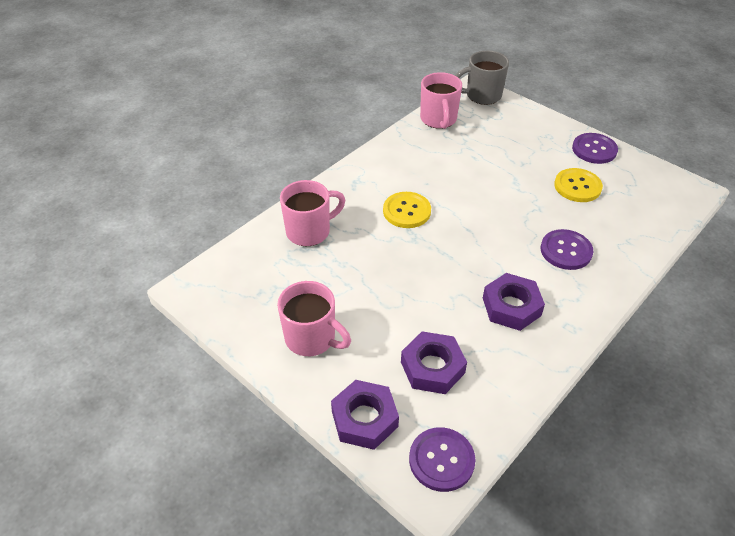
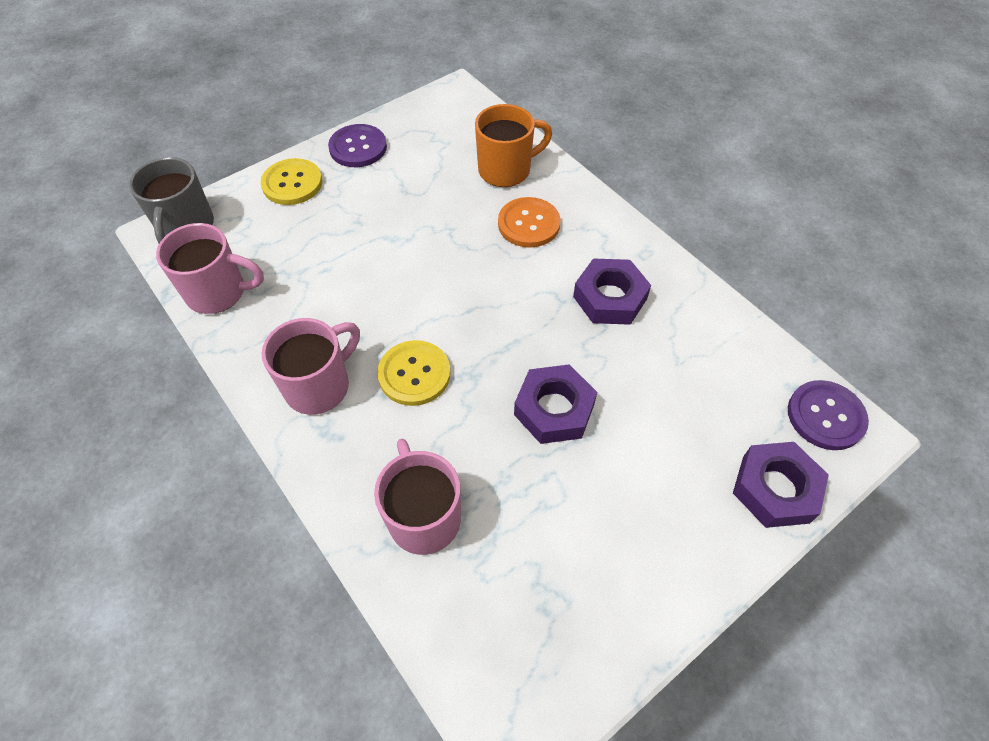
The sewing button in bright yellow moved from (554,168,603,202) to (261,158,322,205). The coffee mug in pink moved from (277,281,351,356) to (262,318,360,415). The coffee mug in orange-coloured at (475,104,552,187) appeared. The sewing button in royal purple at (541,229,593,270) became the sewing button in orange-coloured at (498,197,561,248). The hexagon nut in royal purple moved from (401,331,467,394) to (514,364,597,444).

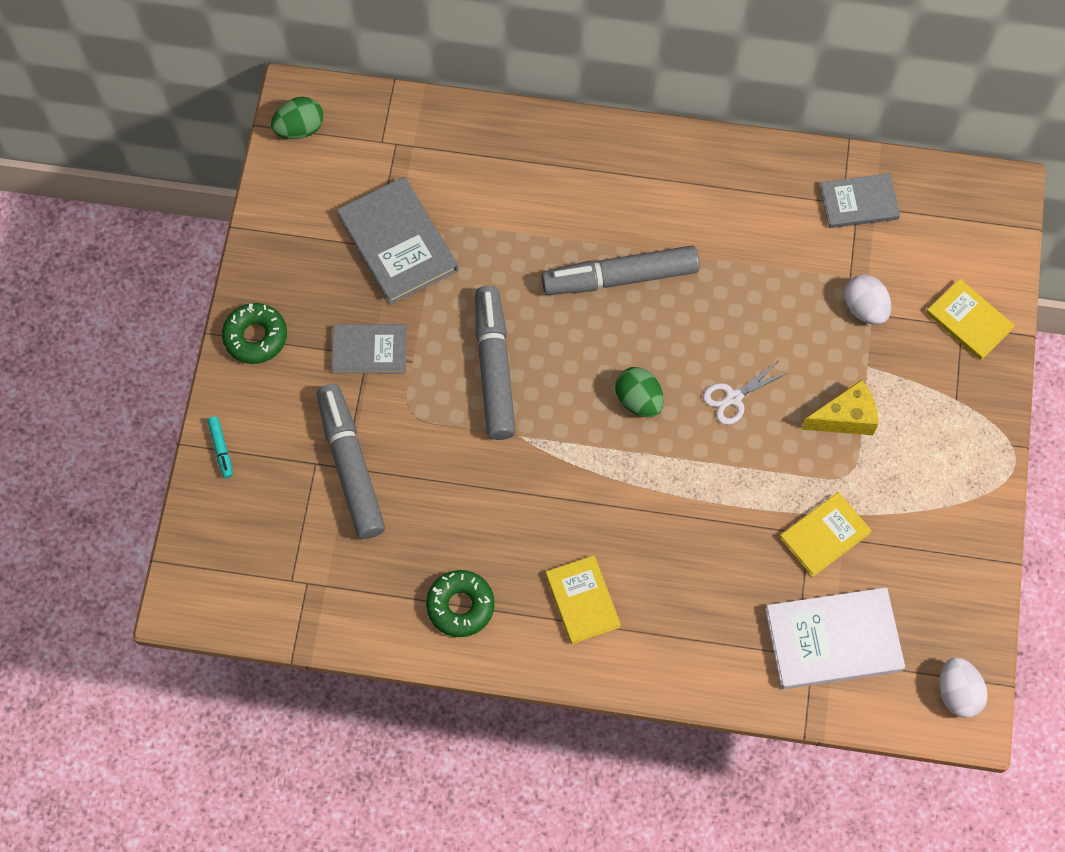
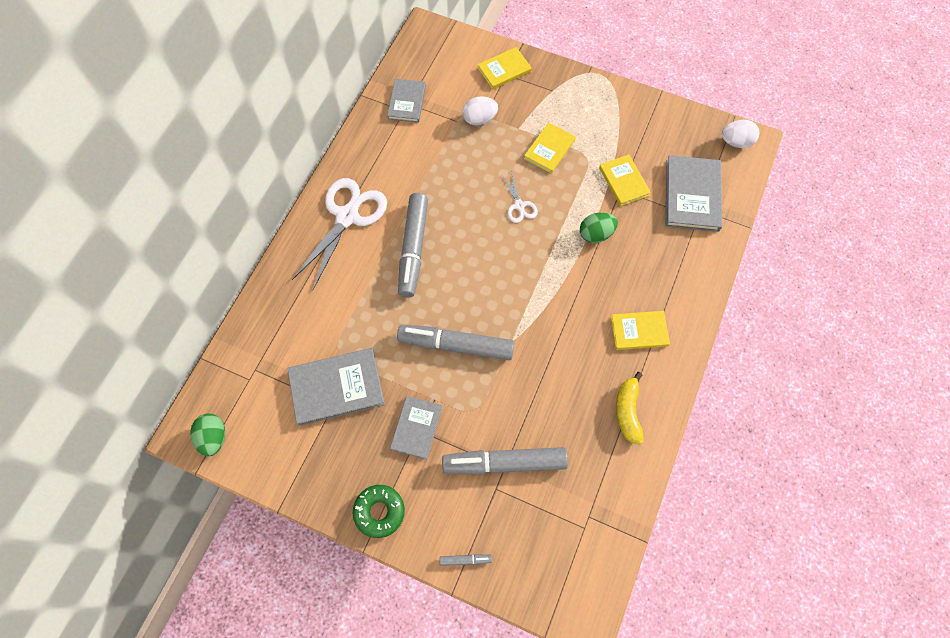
The shears in snow-white at (292,178,387,290) appeared. The marker in turquoise at (207,416,233,478) became the marker in grey at (440,554,492,566). The cheese wedge in bright yellow at (801,380,878,435) was replaced by the hardback in bright yellow at (524,122,576,174). The egg shape in emerald moved from (615,367,664,418) to (580,213,618,243). The donut in emerald at (426,570,495,637) was replaced by the toy banana in bright yellow at (616,372,644,444). The hardback in snow-white at (765,587,905,689) became the hardback in grey at (666,155,722,232).

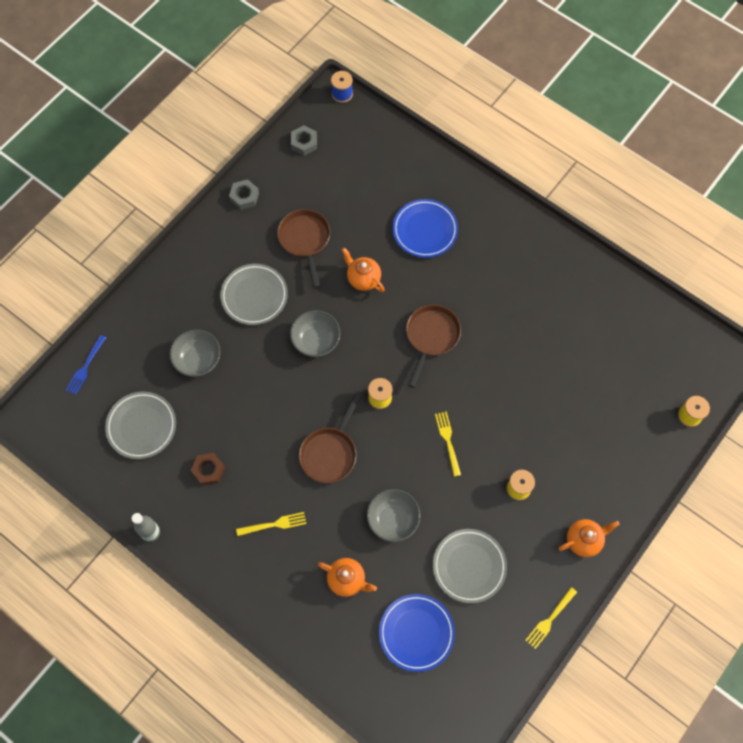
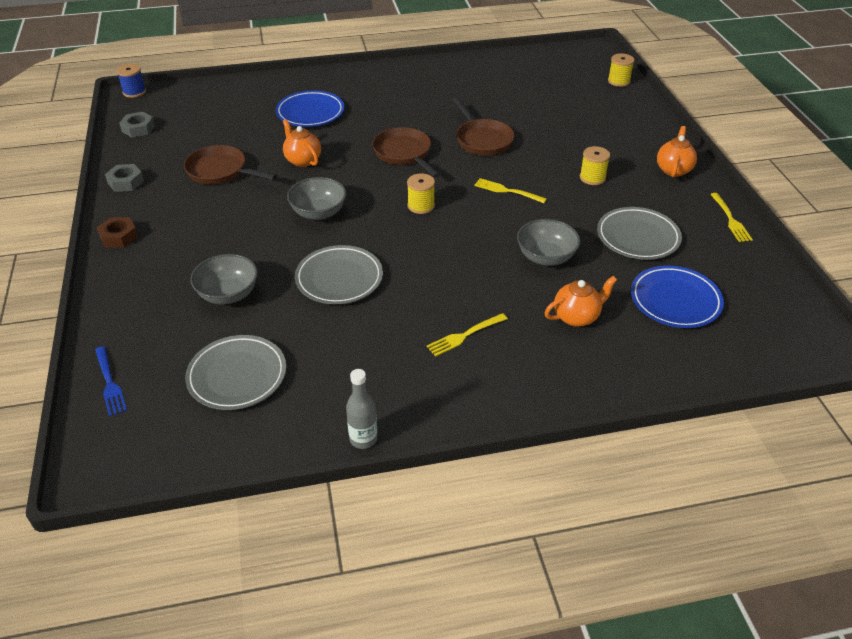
The hexagon nut in dark brown moved from (191,453,225,486) to (97,217,138,248). The teapot in orange-coloured at (342,247,385,292) turned 60 degrees clockwise. The plate in grey moved from (220,264,288,325) to (295,245,383,304). The fork in bright yellow at (236,512,306,536) turned 150 degrees counterclockwise. The skillet in dark brown moved from (299,394,361,483) to (452,97,514,155).

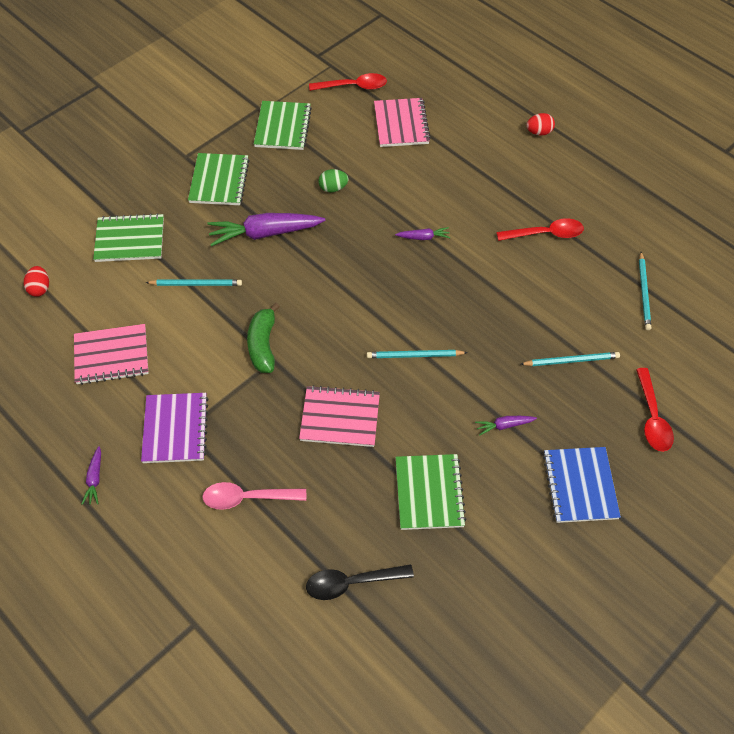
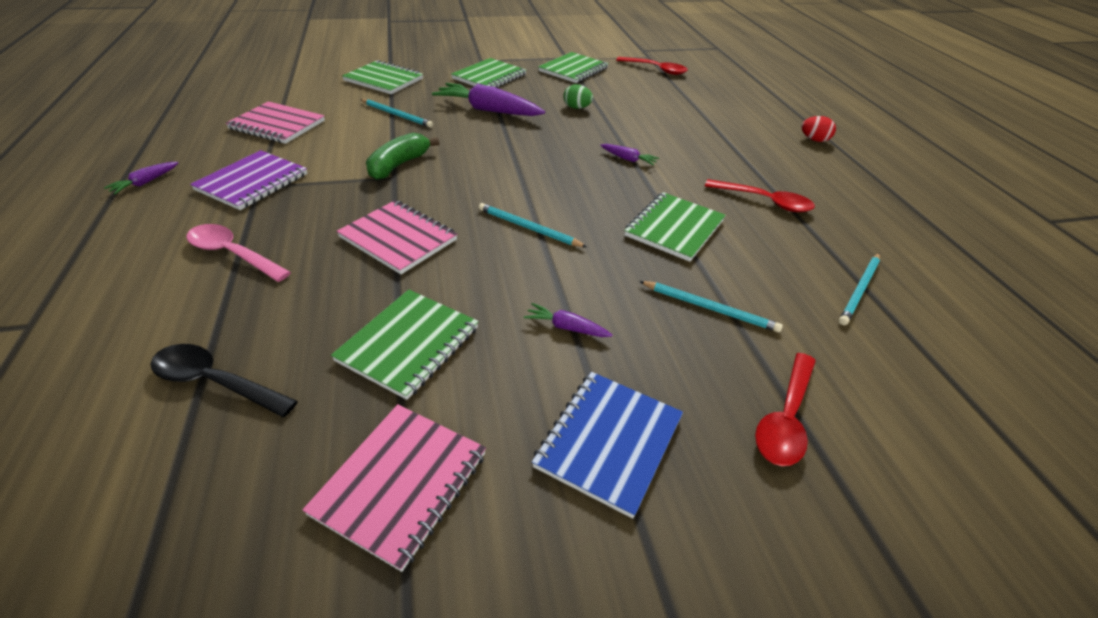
The notebook in pink moved from (374,98,431,147) to (302,404,486,572). The notebook in emerald at (624,192,726,262) appeared. The egg shape in scarlet at (24,266,49,297) disappeared.

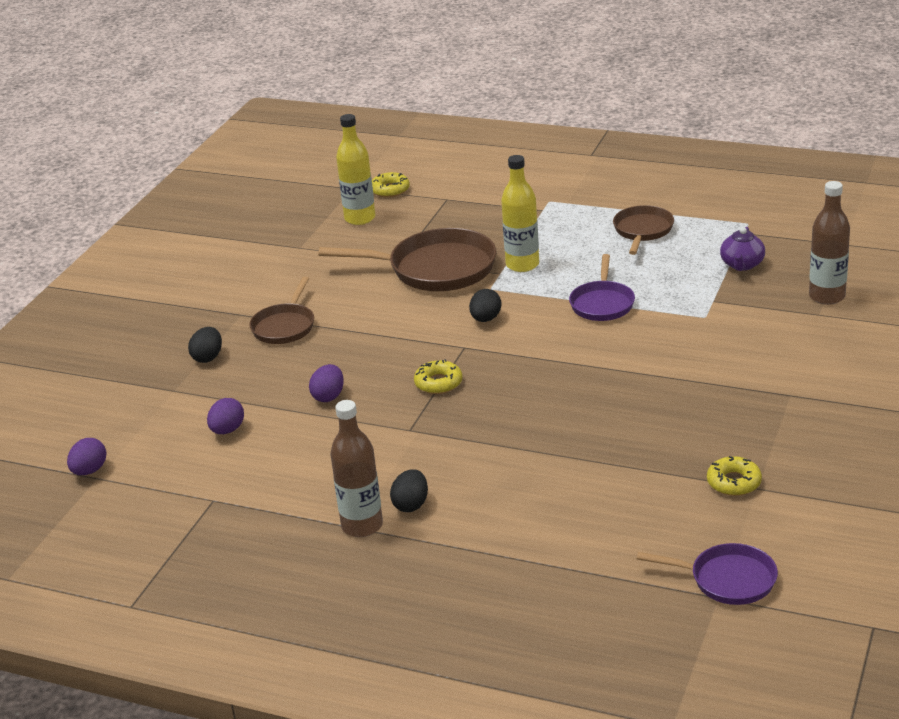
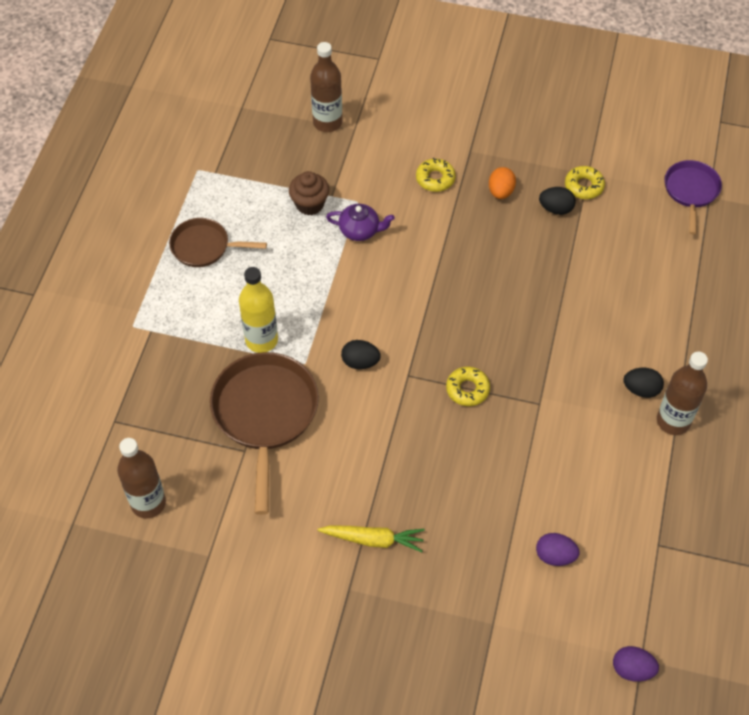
The bottle in bright yellow at (336,114,375,225) became the bottle in dark brown at (117,438,166,518). The cupcake in dark brown at (289,171,329,215) appeared. The skillet in dark brown at (249,277,314,344) was replaced by the root vegetable in bright yellow at (318,525,425,552). The teapot in royal purple moved from (720,227,765,271) to (326,204,395,241). The donut in bright yellow moved from (372,172,410,197) to (416,158,456,192). The egg shape in orange-coloured at (489,167,516,199) appeared. The egg shape in jet-black moved from (188,327,222,363) to (539,187,576,215). The egg shape in royal purple at (309,364,344,402) disappeared. The skillet in royal purple at (569,254,635,321) disappeared.

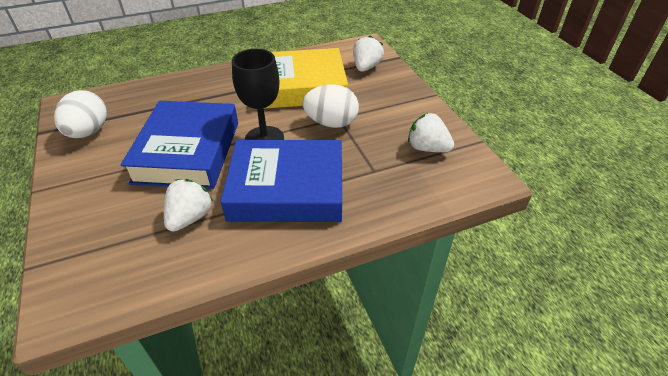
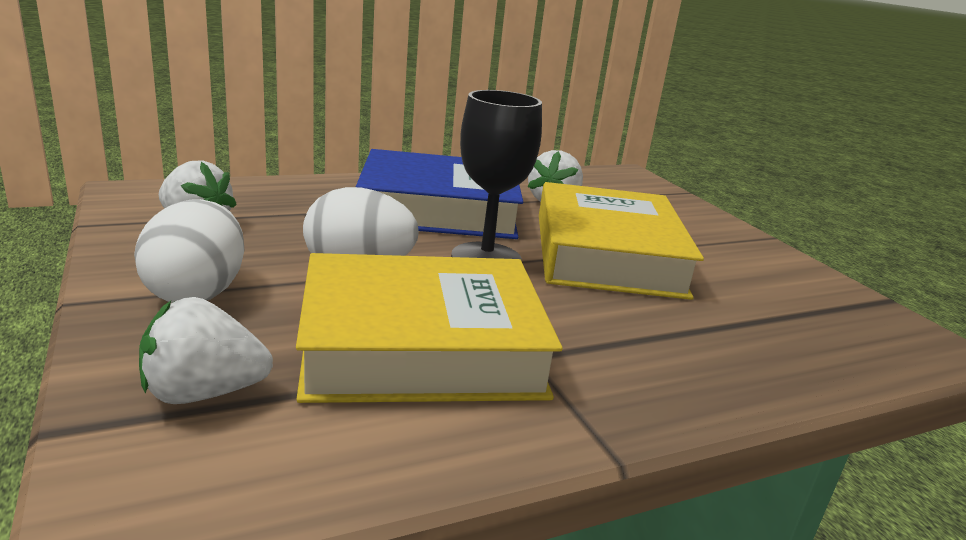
The egg shape in snow-white moved from (54,90,107,138) to (134,199,244,303). The berry in snow-white at (353,35,384,72) turned 60 degrees clockwise. The hardback in cobalt at (120,101,238,189) became the hardback in bright yellow at (539,182,704,300).

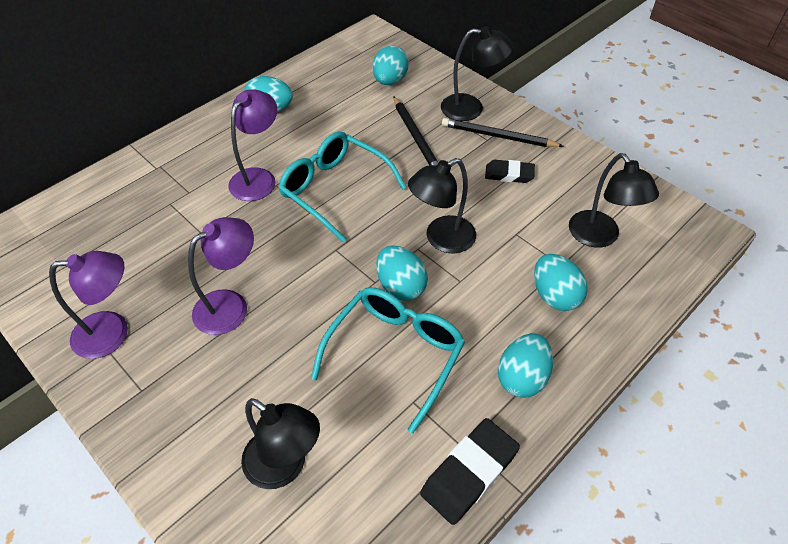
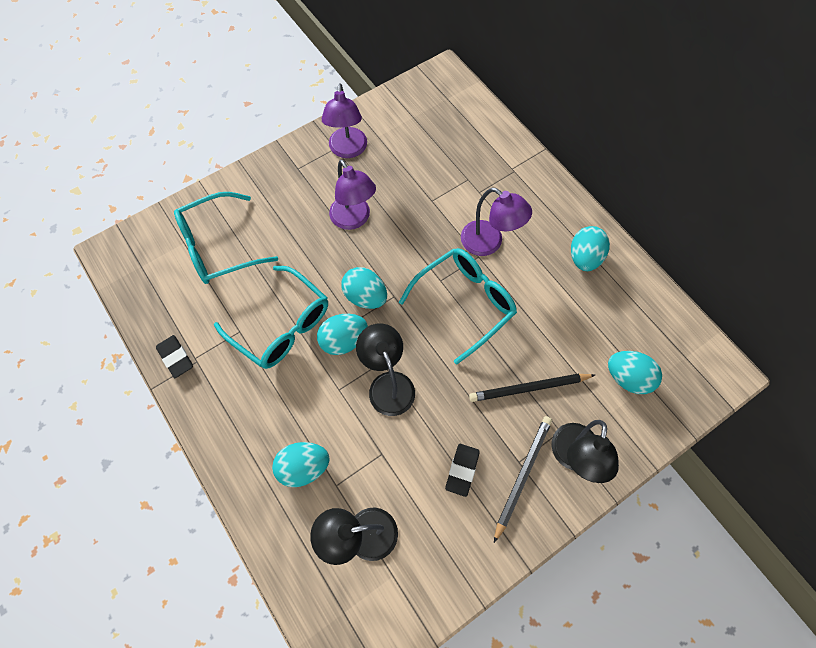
The gum eraser in jet-black at (420,418,520,525) changed to 0.65 times the size. The lamp in jet-black at (241,398,320,489) was replaced by the spectacles in turquoise at (174,192,278,284). The egg shape in turquoise moved from (498,333,553,398) to (341,267,387,309).

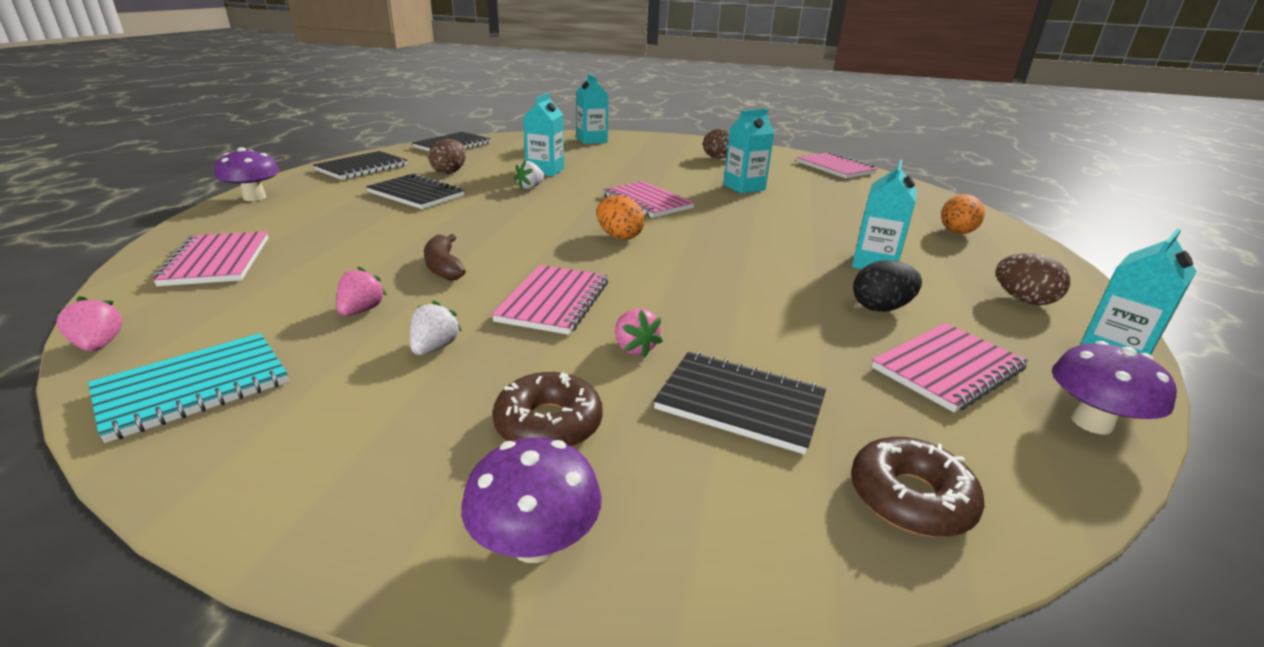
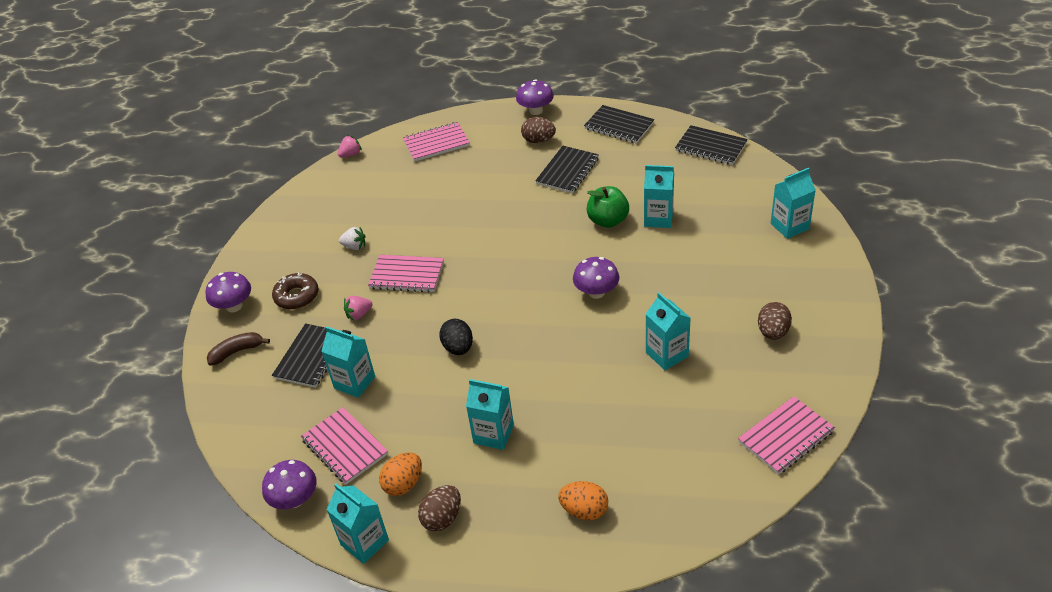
The toy banana in dark brown moved from (424,234,466,281) to (207,332,270,366). The milk carton in turquoise at (321,326,375,398) appeared. The egg shape in orange-coloured moved from (597,196,645,240) to (379,453,422,496). The egg shape in jet-black moved from (853,260,922,312) to (439,319,473,355). The egg shape in dark brown moved from (428,139,466,174) to (521,117,556,143). The notebook in pink at (603,181,695,218) was replaced by the mushroom in royal purple at (573,257,619,299). The berry in snow-white at (514,160,545,189) was replaced by the apple in emerald at (586,186,629,228). The notebook in turquoise at (88,333,289,443) disappeared. The berry in pink at (336,266,387,316) disappeared. The donut in dark brown at (851,437,985,537) disappeared.

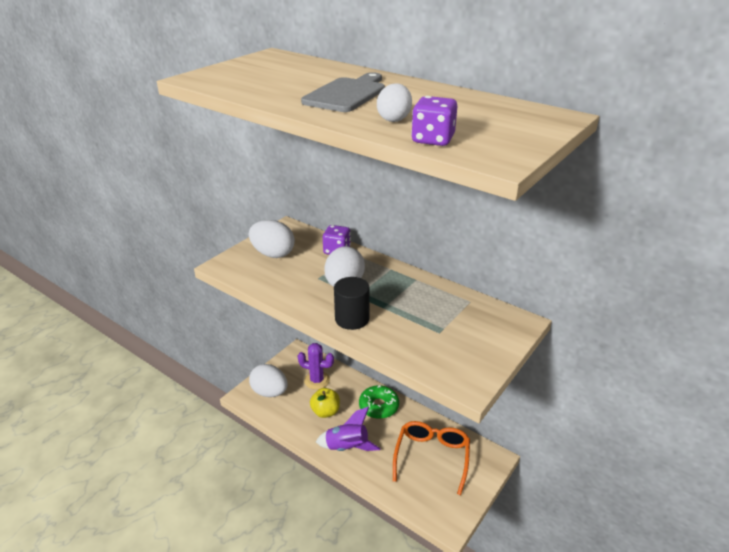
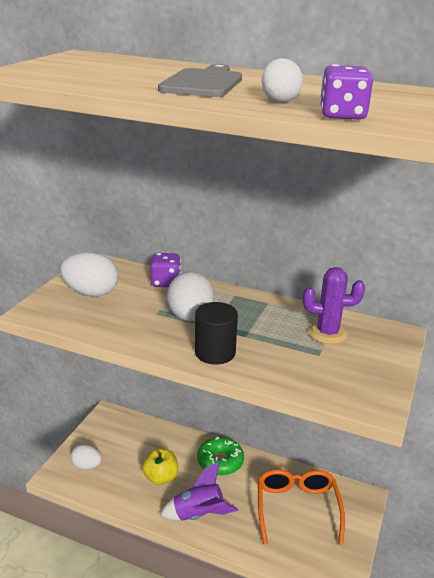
The egg shape in snow-white at (249,364,288,397) changed to 0.64 times the size. The prickly plant in royal purple moved from (298,343,334,390) to (303,267,365,344).

